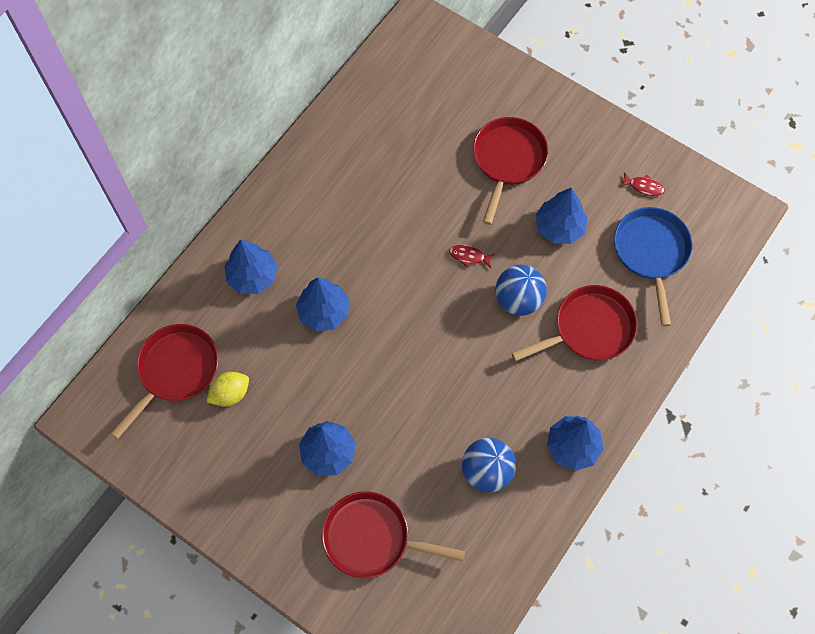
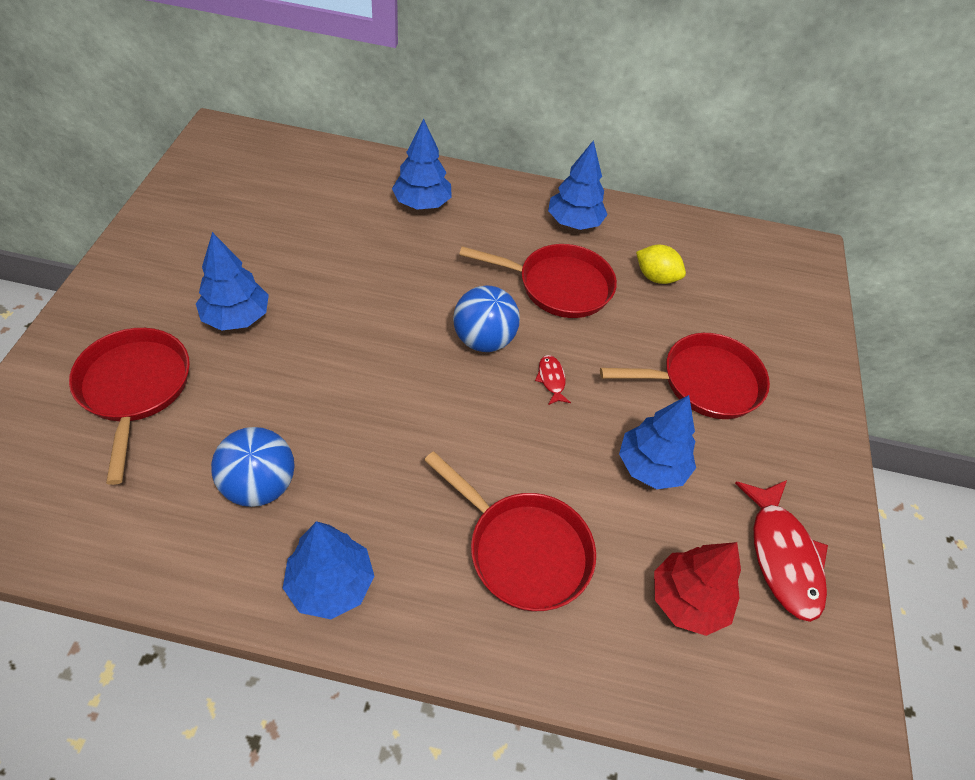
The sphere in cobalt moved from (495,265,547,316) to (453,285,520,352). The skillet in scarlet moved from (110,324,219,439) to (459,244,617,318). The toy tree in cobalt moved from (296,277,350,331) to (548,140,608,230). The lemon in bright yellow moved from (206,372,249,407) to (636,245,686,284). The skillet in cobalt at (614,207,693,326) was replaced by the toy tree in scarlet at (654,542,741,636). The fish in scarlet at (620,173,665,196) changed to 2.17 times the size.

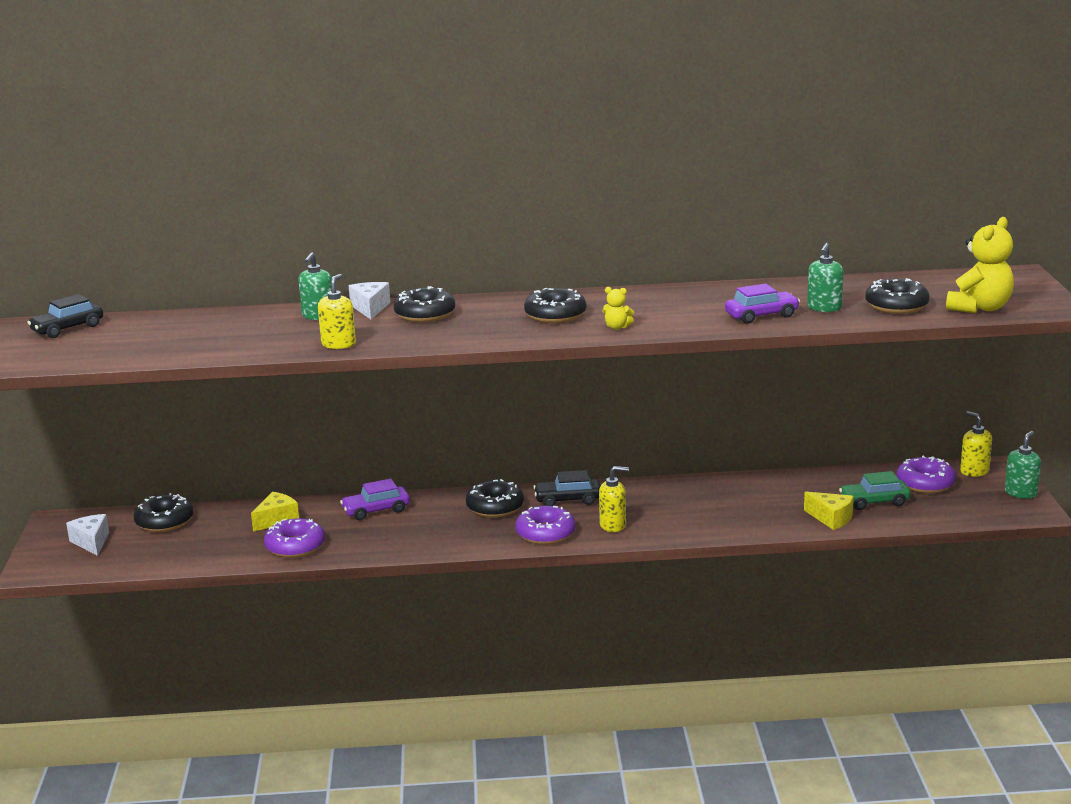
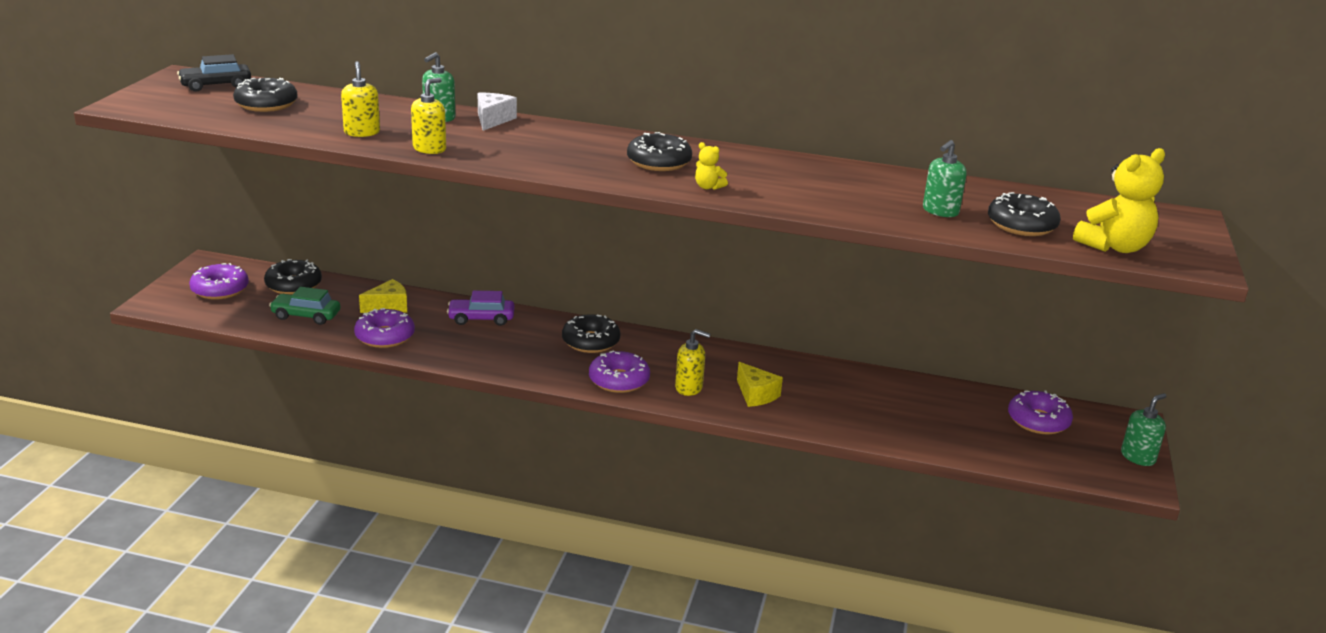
The cheese wedge in snow-white at (66,514,109,556) was replaced by the donut in royal purple at (189,263,249,300). The donut in jet-black moved from (394,286,455,322) to (233,78,298,112). The toy car in emerald moved from (839,471,911,510) to (269,287,340,325). The soap pump in bright yellow moved from (960,411,992,477) to (341,61,380,137). The cheese wedge in bright yellow moved from (804,492,854,530) to (737,362,783,407). The toy car in jet-black at (533,470,600,506) disappeared. The toy car in royal purple at (725,284,800,324) disappeared.

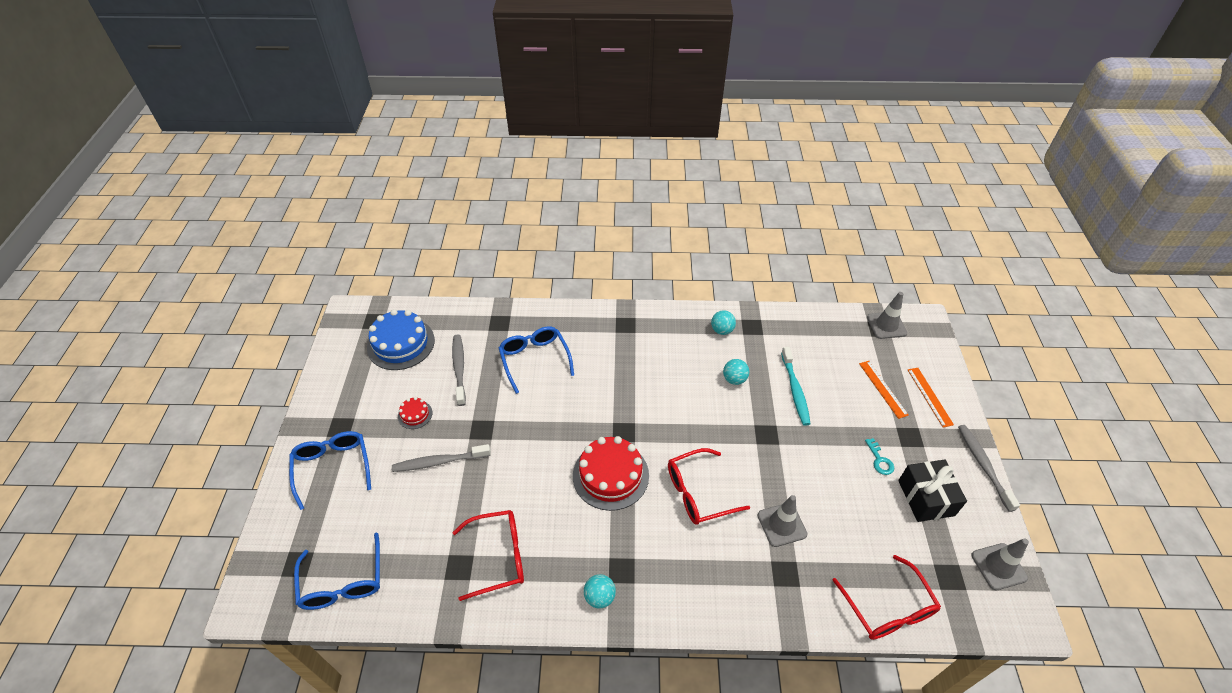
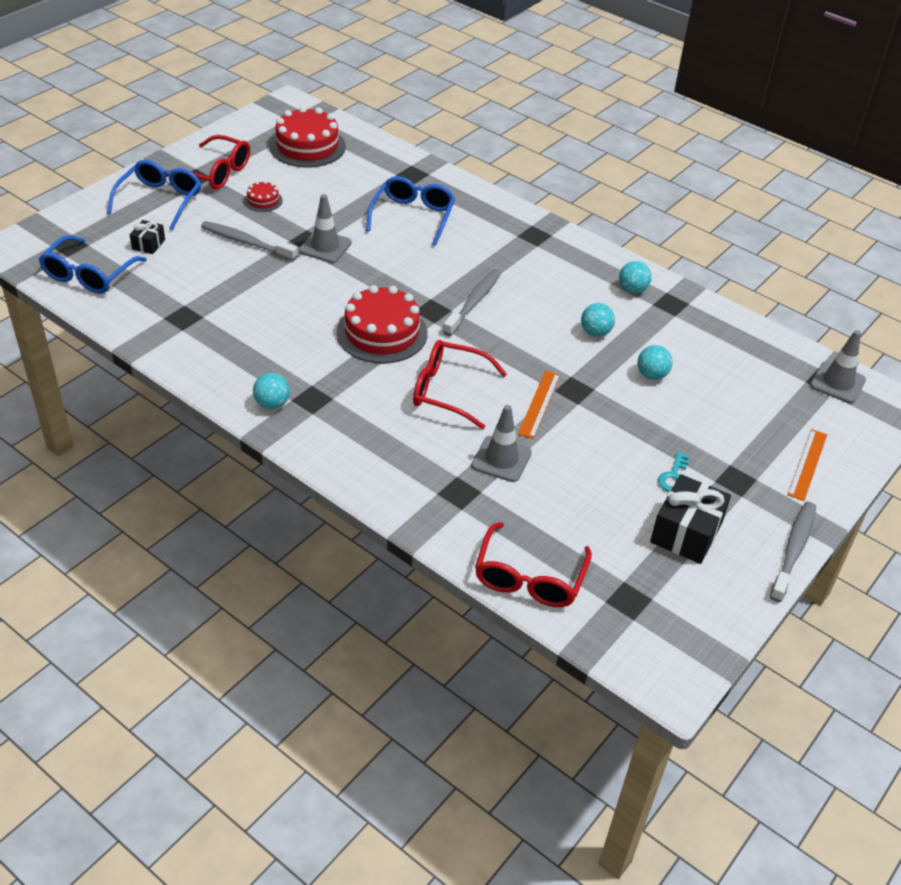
The gift in jet-black at (130,220,165,254) appeared. The spectacles in scarlet moved from (452,510,524,601) to (166,135,250,190). The cake in cobalt at (367,309,435,370) became the cake in scarlet at (269,106,346,167). The safety cone in grey moved from (971,538,1029,590) to (299,194,352,263). The dental brush in grey moved from (452,335,466,406) to (443,269,501,336). The straightedge in orange-coloured moved from (859,361,909,419) to (518,371,560,439). The dental brush in turquoise at (781,347,811,426) was replaced by the sphere in turquoise at (637,345,673,380).

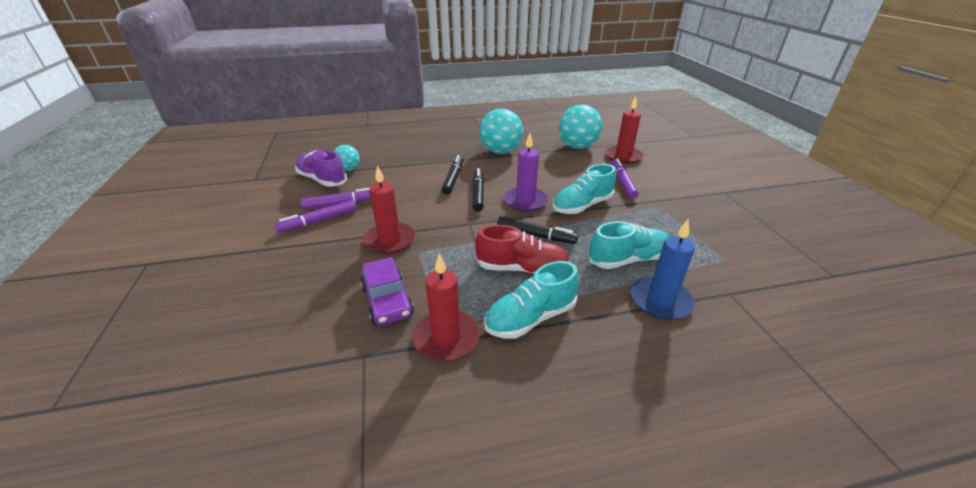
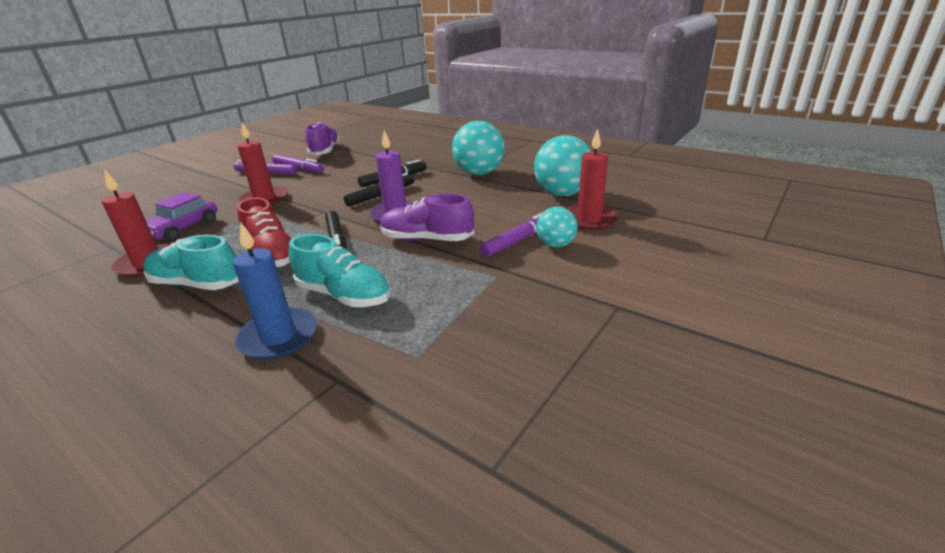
The shoe in turquoise at (553,164,616,214) became the shoe in royal purple at (380,194,474,241). The sphere in turquoise moved from (333,145,360,172) to (536,207,578,248).

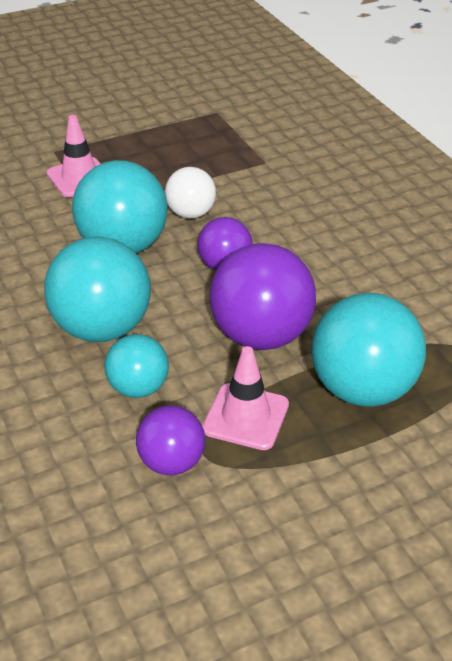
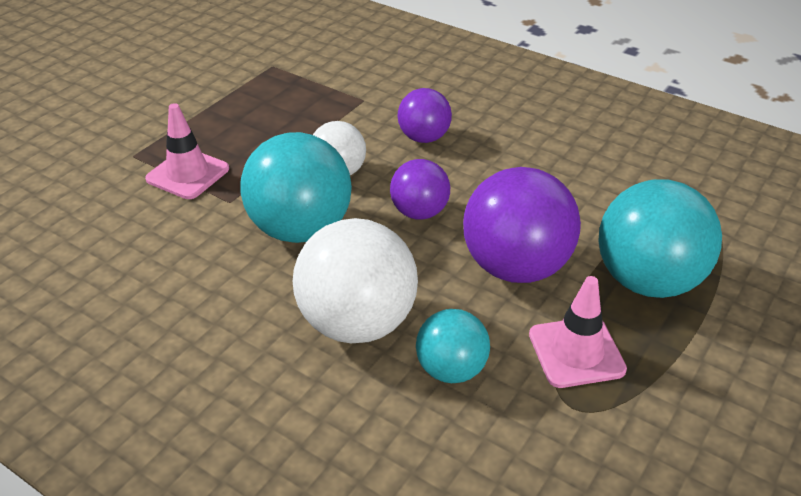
The sphere in turquoise at (44,236,151,342) became the sphere in snow-white at (293,218,418,343). The sphere in royal purple moved from (136,406,205,475) to (398,88,452,143).

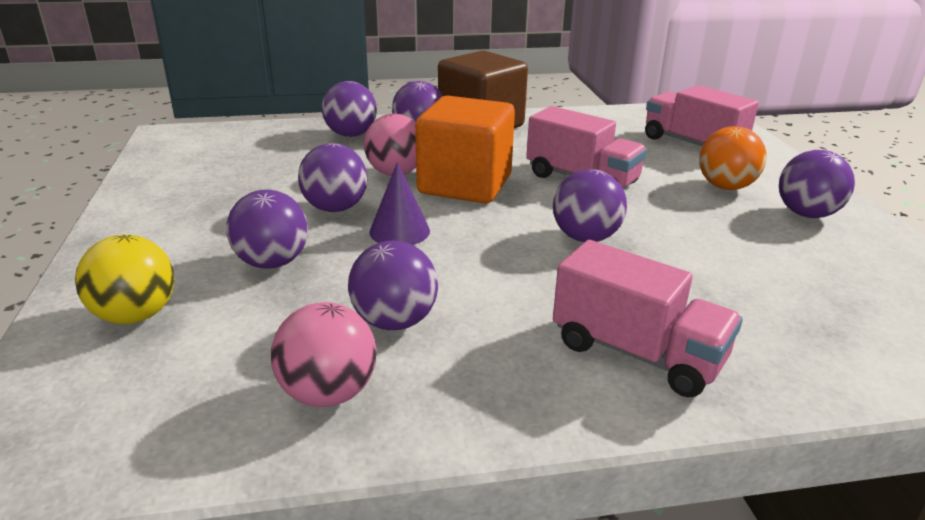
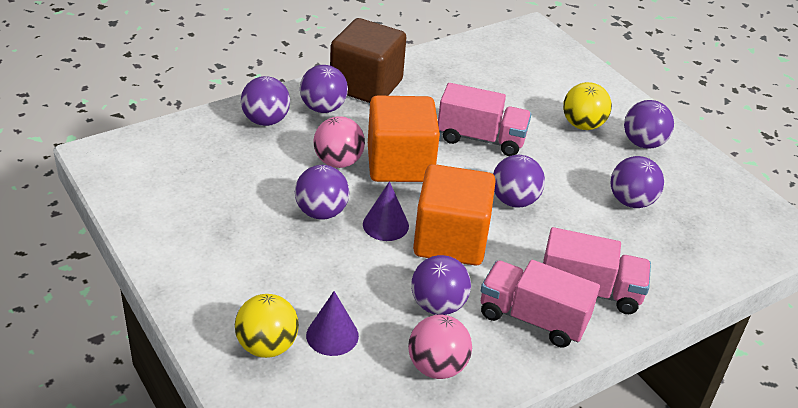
The cone in royal purple at (306,291,359,356) appeared. The cube in orange-coloured at (413,164,496,265) appeared. The truck in pink moved from (645,85,759,146) to (481,260,600,348). The sphere in orange-coloured at (699,126,767,190) became the sphere in bright yellow at (563,82,612,130). The sphere in royal purple moved from (226,189,308,269) to (610,156,664,208).

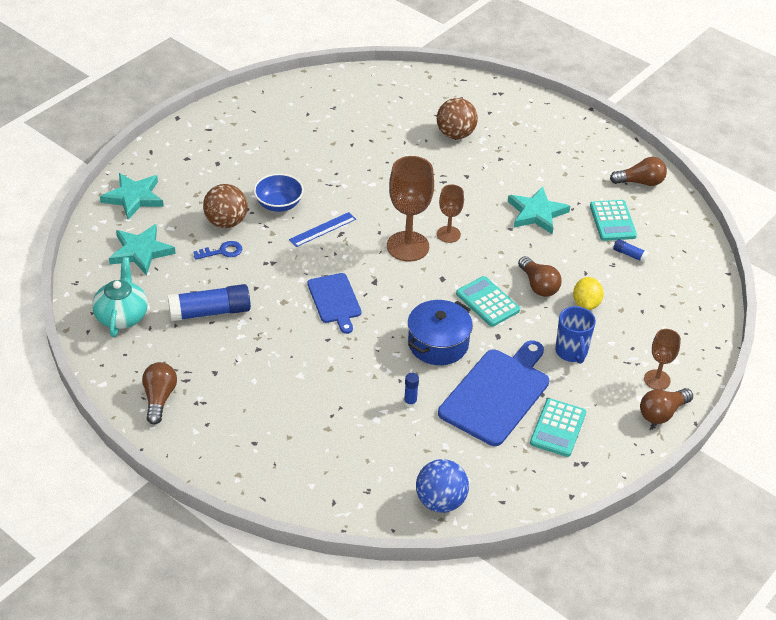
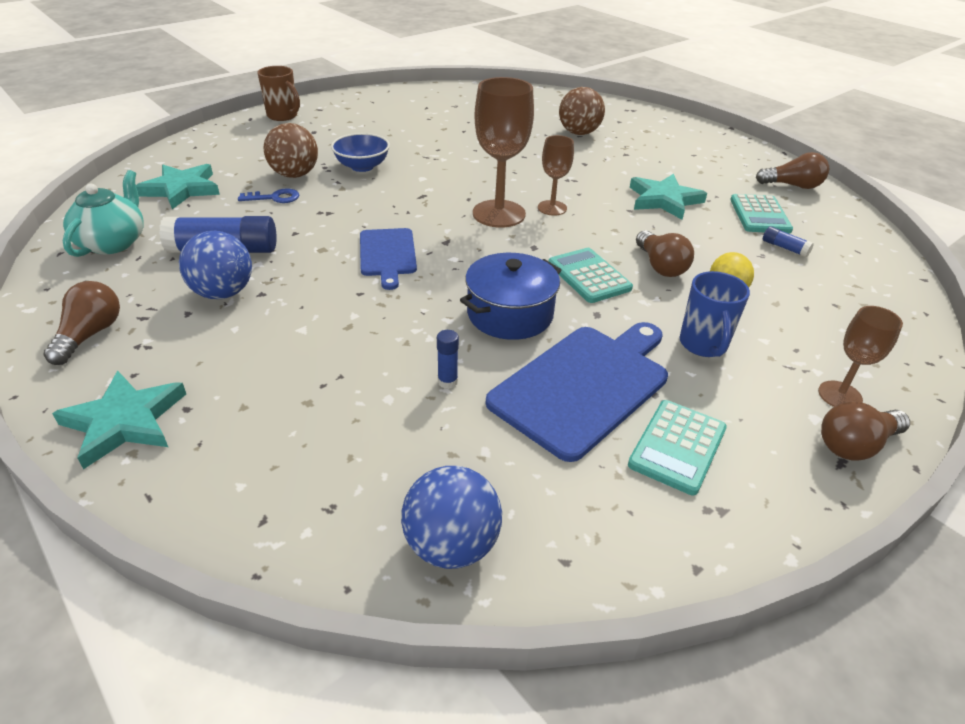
The star in turquoise moved from (100,173,164,220) to (52,371,186,469). The sphere in cobalt at (179,231,252,299) appeared. The coffee mug in dark brown at (257,66,300,121) appeared. The straightedge in cobalt at (289,212,356,247) disappeared.

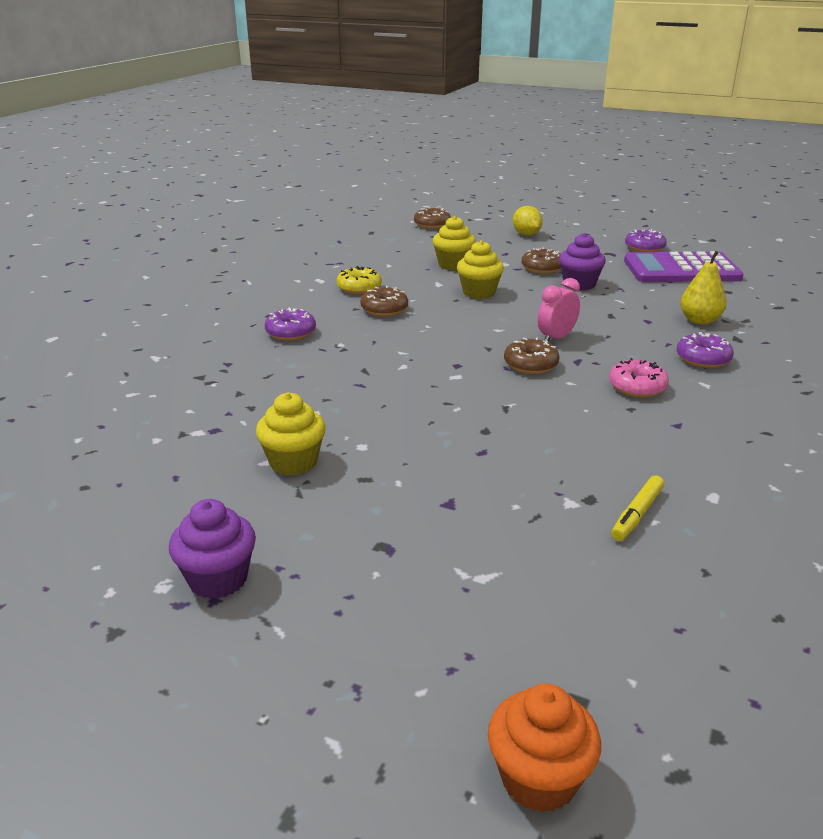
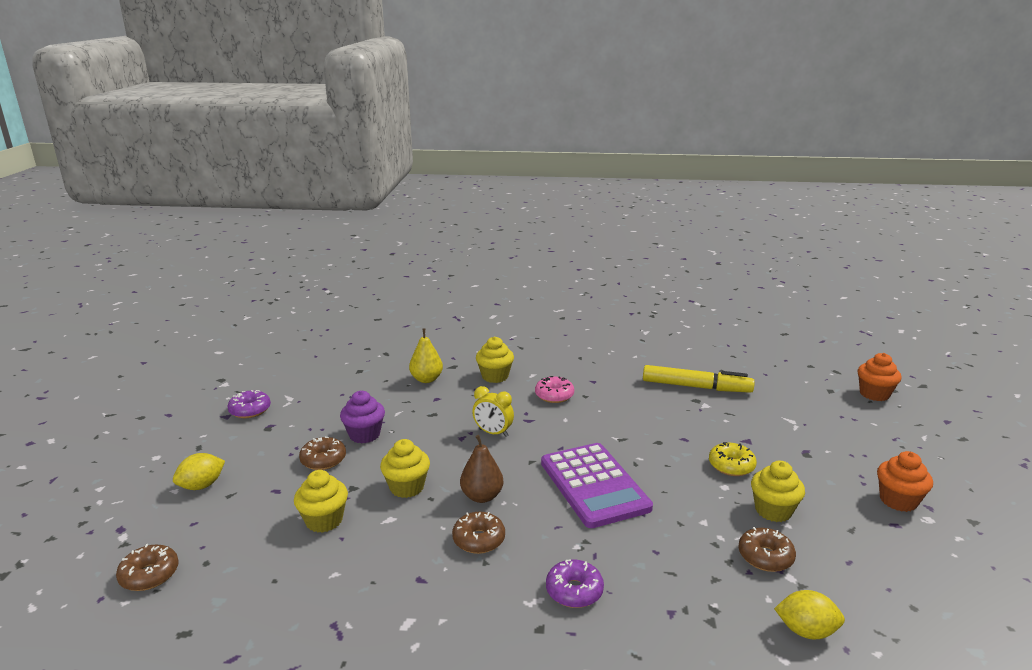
The pear in dark brown at (460,435,503,503) appeared. The alarm clock in pink at (538,278,580,341) became the alarm clock in bright yellow at (472,386,514,437). The donut in royal purple at (677,332,734,368) was replaced by the cupcake in bright yellow at (476,336,514,383). The calculator in royal purple moved from (624,251,744,282) to (541,443,653,528). The marker in bright yellow at (611,475,664,541) changed to 1.91 times the size. The donut in bright yellow moved from (337,266,382,294) to (709,442,757,476). The donut in dark brown moved from (504,338,560,374) to (738,527,796,572). The lemon in bright yellow at (774,590,845,640) appeared. The cupcake in royal purple at (169,499,256,599) became the cupcake in orange-coloured at (877,451,933,512).

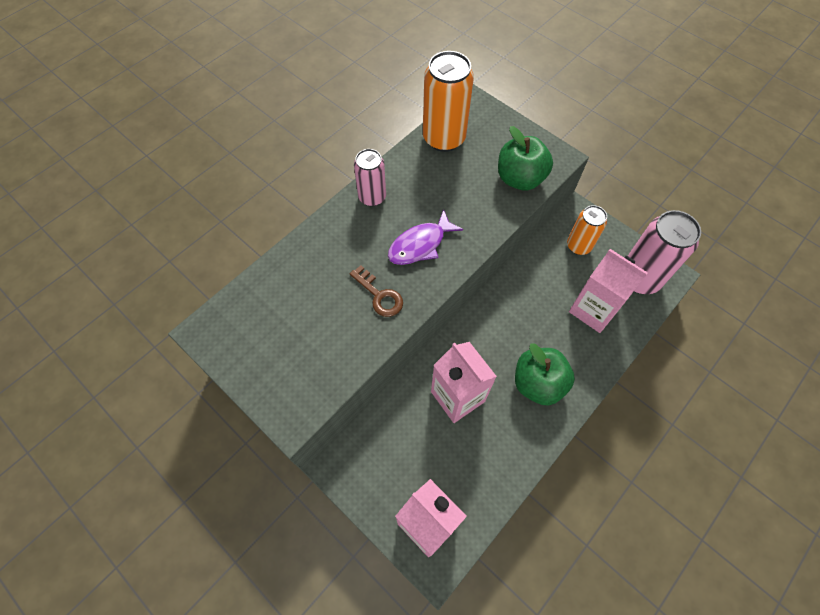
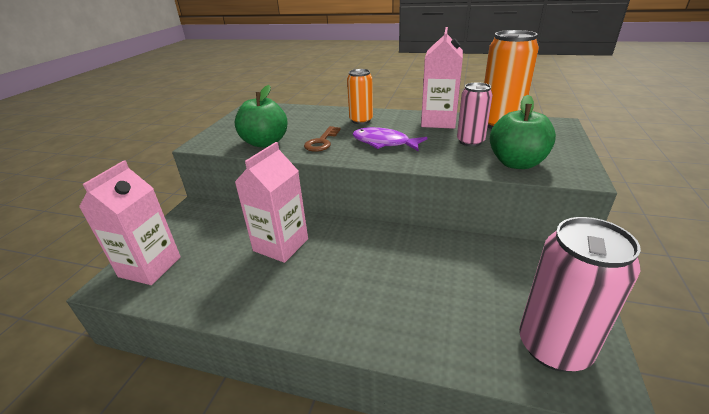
The apple in emerald moved from (515,343,575,405) to (235,85,288,148). The can in orange-coloured moved from (567,205,607,255) to (347,69,373,124). The milk carton in pink moved from (569,249,648,333) to (421,27,463,129). The can in pink moved from (354,149,386,206) to (457,82,493,147).

